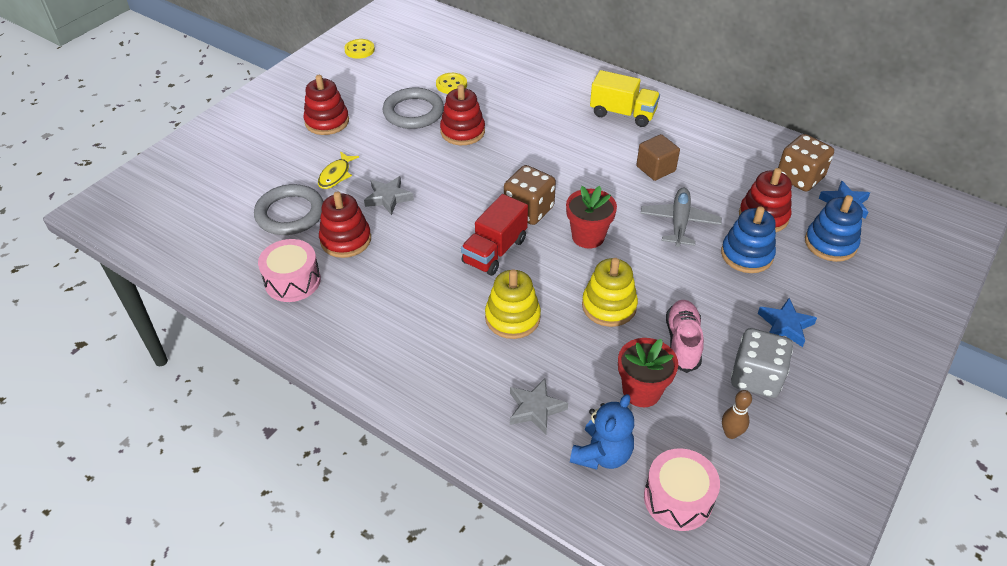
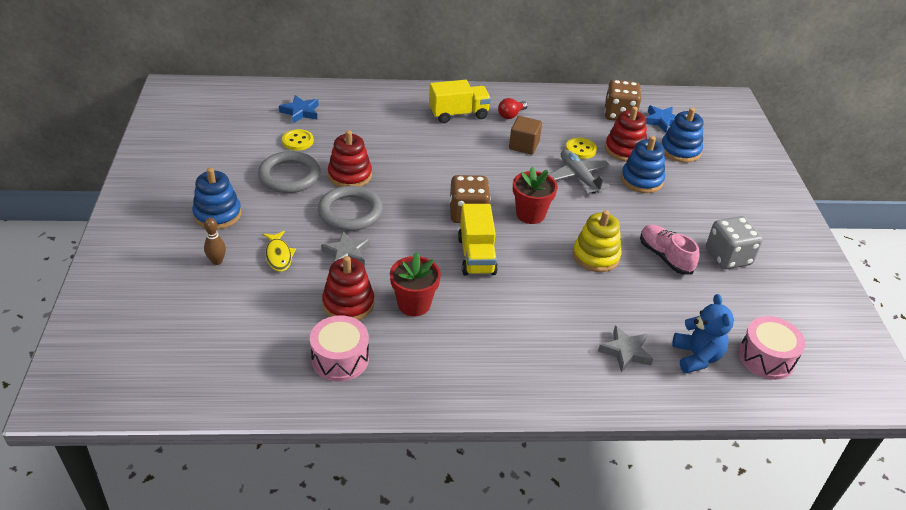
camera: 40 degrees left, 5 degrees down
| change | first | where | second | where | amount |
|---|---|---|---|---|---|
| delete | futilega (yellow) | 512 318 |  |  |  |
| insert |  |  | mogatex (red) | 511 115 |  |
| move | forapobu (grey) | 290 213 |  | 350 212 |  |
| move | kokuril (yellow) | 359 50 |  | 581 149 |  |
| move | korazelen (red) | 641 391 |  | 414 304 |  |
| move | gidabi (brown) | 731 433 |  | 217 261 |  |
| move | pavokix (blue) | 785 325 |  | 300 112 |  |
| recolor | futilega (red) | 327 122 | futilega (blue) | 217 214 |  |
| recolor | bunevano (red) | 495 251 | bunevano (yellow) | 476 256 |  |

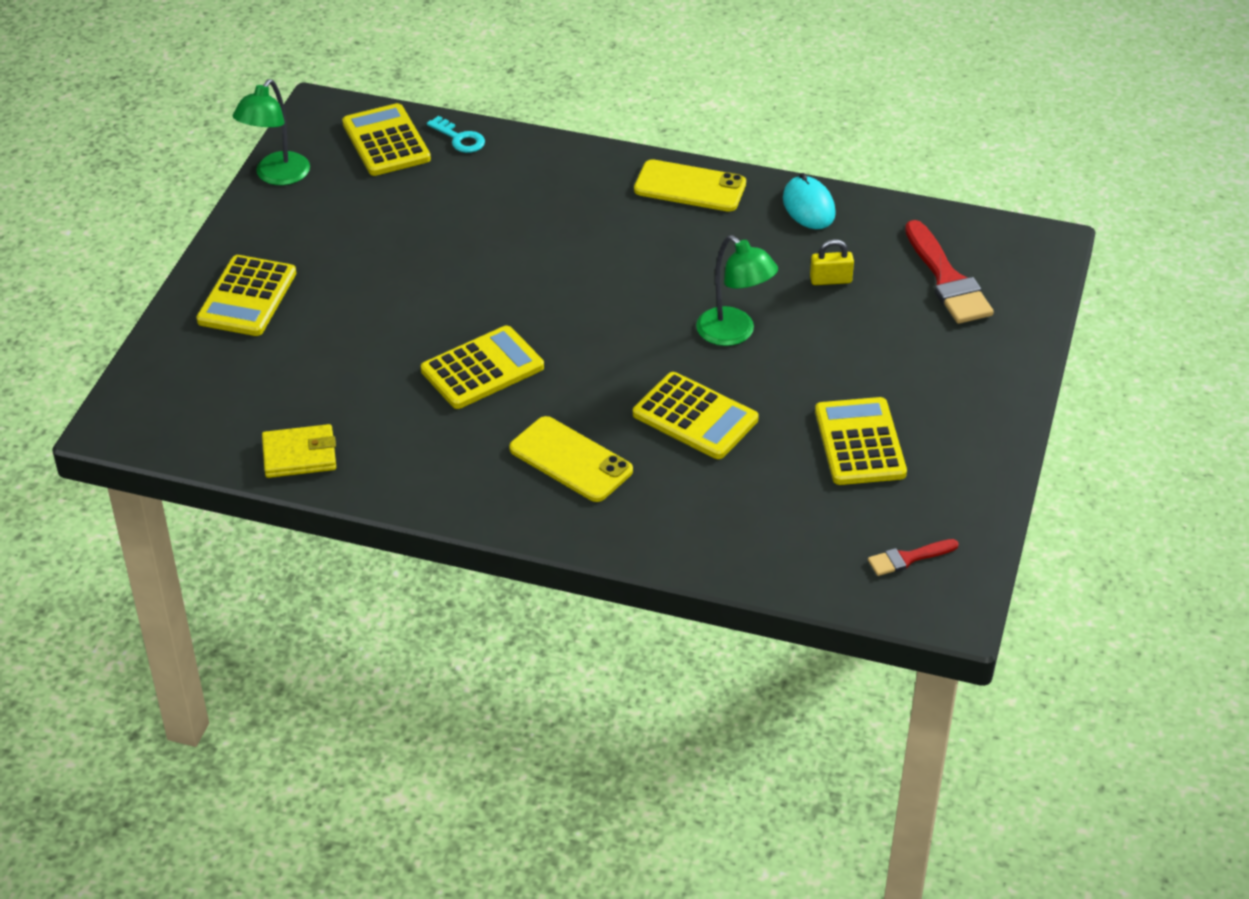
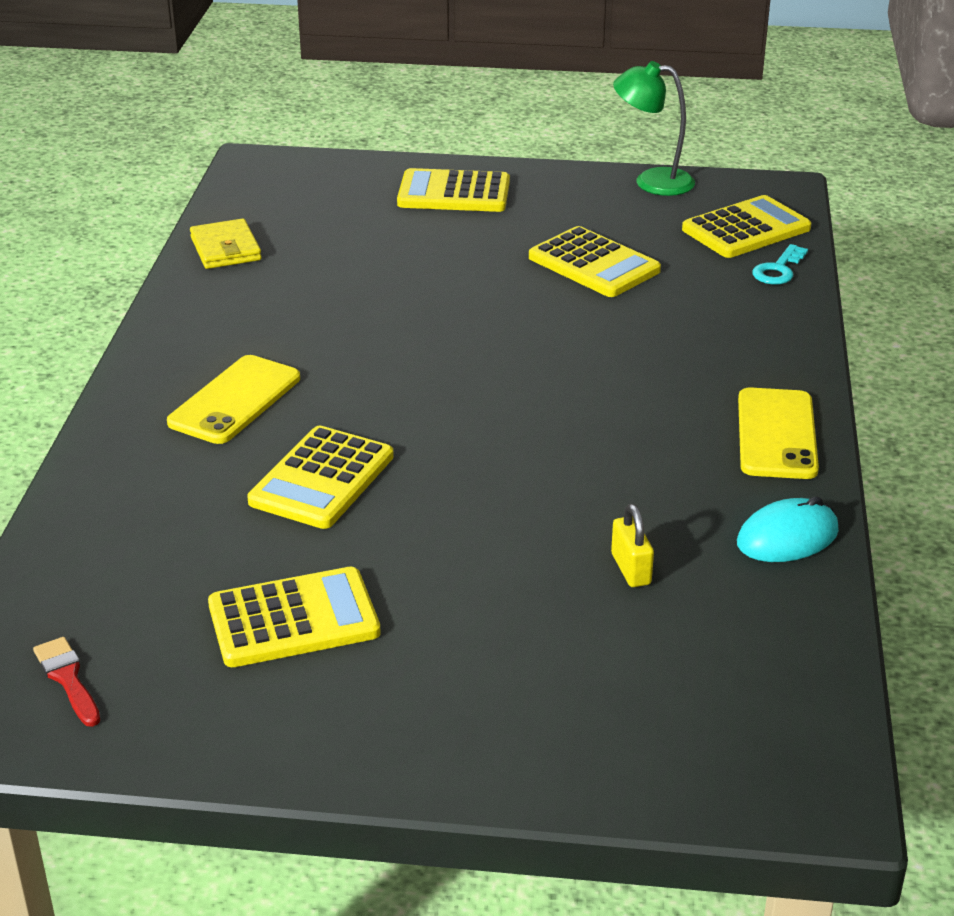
camera: 80 degrees right, 10 degrees down
| change | first | where | second | where | amount |
|---|---|---|---|---|---|
| delete | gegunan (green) | 734 333 |  |  |  |
| delete | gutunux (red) | 947 279 |  |  |  |
| move | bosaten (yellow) | 482 369 |  | 594 264 |  |

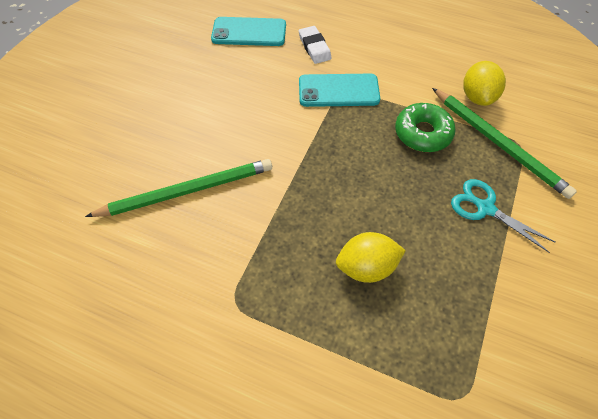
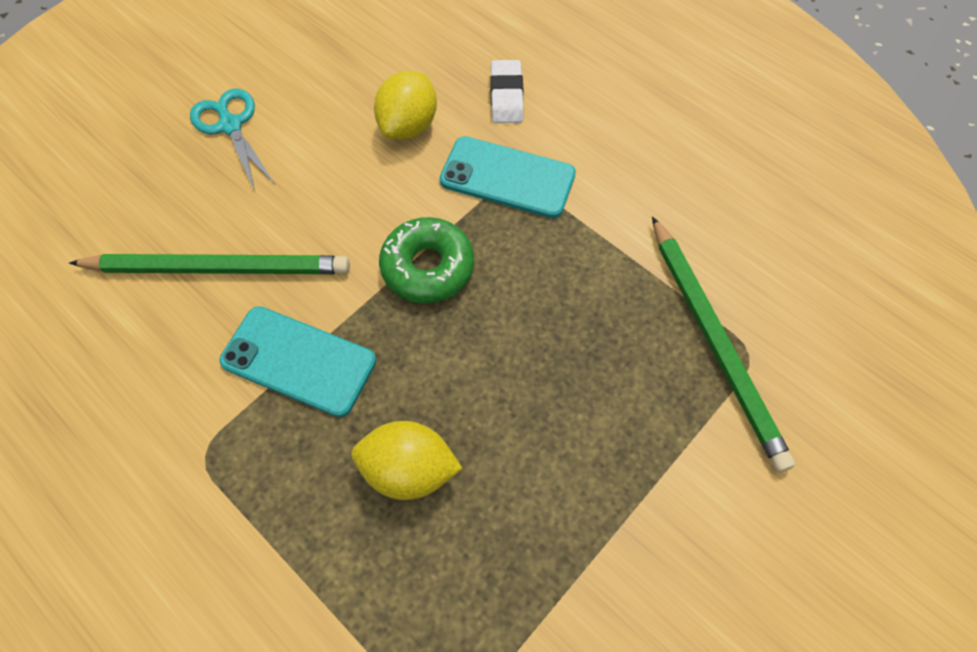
camera: 20 degrees right, 5 degrees up
| change | first | where | second | where | amount |
|---|---|---|---|---|---|
| move | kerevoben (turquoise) | 249 32 |  | 299 361 |  |
| move | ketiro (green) | 422 133 |  | 428 267 |  |
| move | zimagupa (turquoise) | 485 208 |  | 231 126 |  |
| move | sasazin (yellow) | 477 97 |  | 408 126 |  |

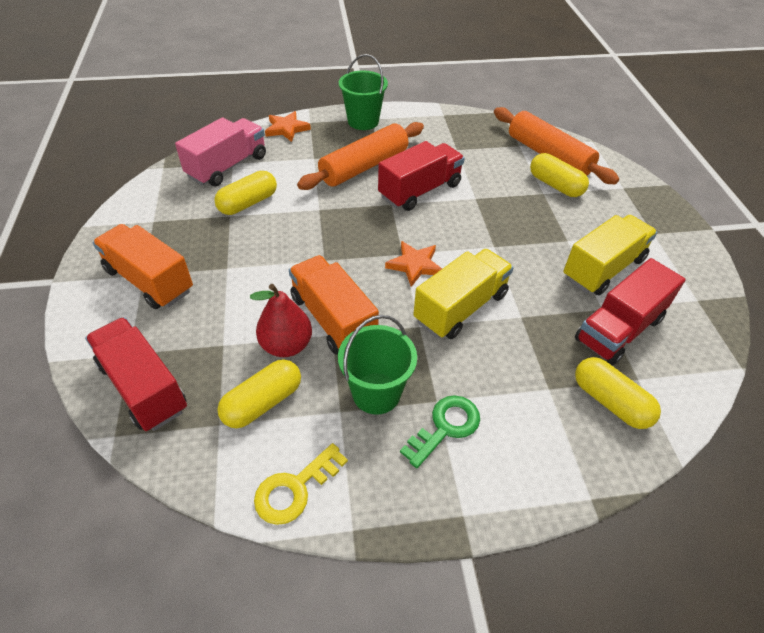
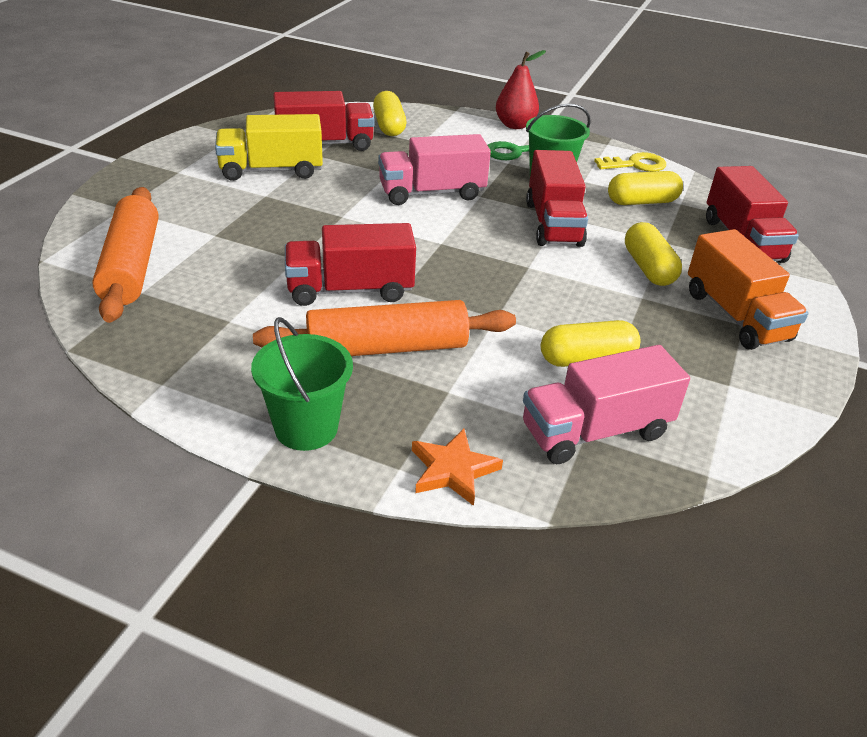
camera: 150 degrees left, 10 degrees down
| change | first | where | second | where | amount |
|---|---|---|---|---|---|
| delete | pavokix (orange) | 415 265 |  |  |  |
| move | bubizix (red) | 286 345 |  | 515 125 |  |
| move | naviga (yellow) | 555 185 |  | 648 268 |  |
| recolor | bunevano (orange) | 333 319 | bunevano (red) | 553 224 |  |
| recolor | bunevano (yellow) | 461 307 | bunevano (pink) | 431 193 |  |

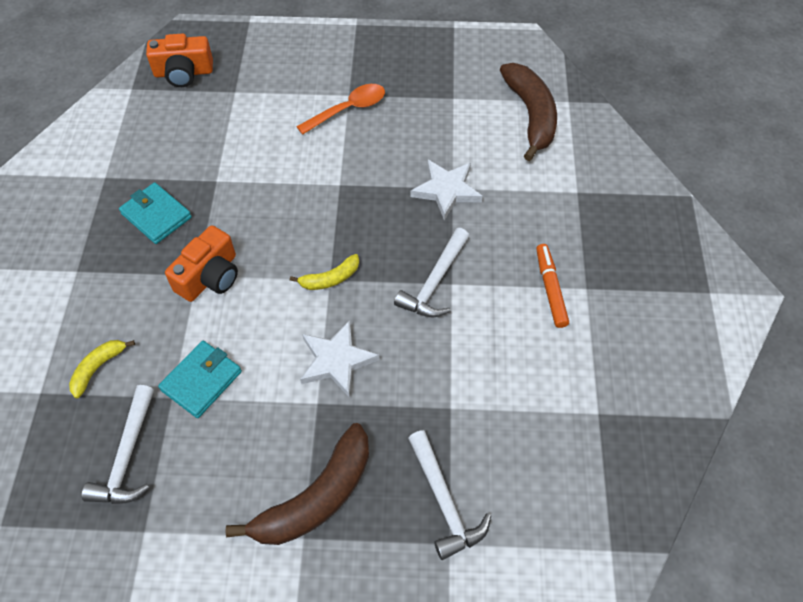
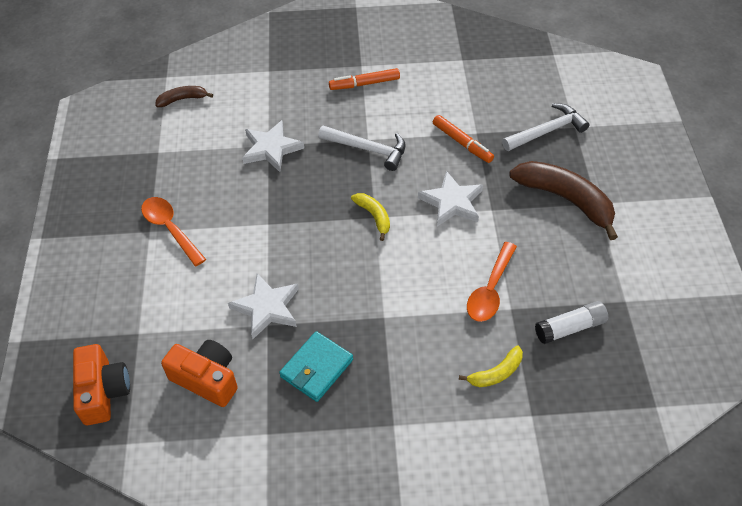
camera: 95 degrees left, 5 degrees down
| change | first | where | second | where | amount |
|---|---|---|---|---|---|
| insert |  |  | pavokix (white) | 267 308 |  |
| insert |  |  | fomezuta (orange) | 462 143 |  |
| move | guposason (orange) | 210 276 |  | 206 379 |  |
| replace | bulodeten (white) | 127 455 | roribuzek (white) | 570 328 |  |
| replace | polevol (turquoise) | 201 381 | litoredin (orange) | 490 290 |  |
| rotate | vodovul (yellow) | 98 368 |  | 496 373 | 60 degrees counterclockwise |
| resize | vodovul (brown) | 531 115 |  | 182 99 | x0.51 |

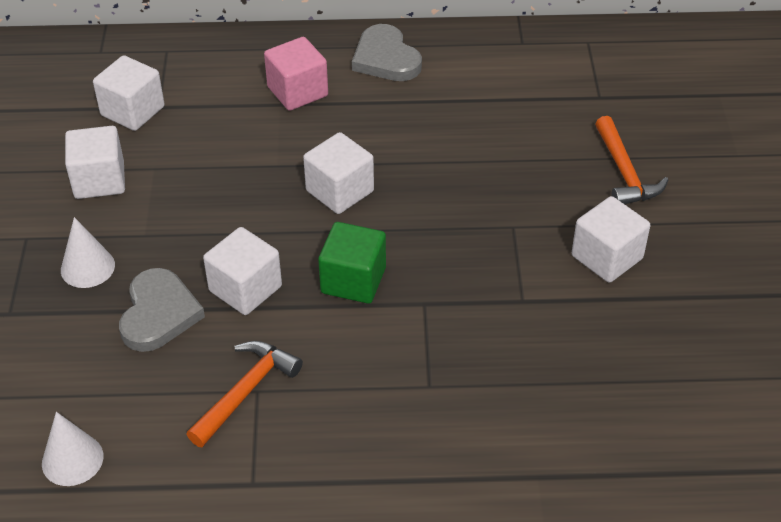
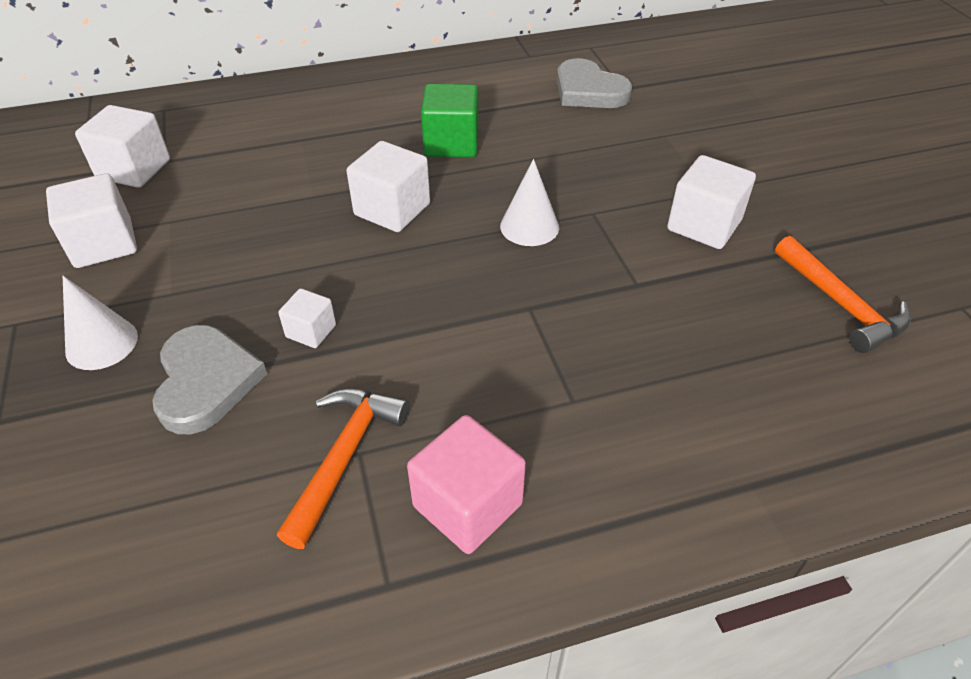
camera: 15 degrees left, 0 degrees up
| change | first | where | second | where | amount |
|---|---|---|---|---|---|
| move | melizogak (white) | 72 459 |  | 529 226 |  |
| move | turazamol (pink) | 297 91 |  | 467 505 |  |
| move | turazamol (green) | 353 280 |  | 451 143 |  |
| move | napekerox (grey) | 386 58 |  | 588 90 |  |
| move | bulodeten (orange) | 624 173 |  | 841 304 |  |
| resize | turazamol (white) | 245 288 |  | 311 331 | x0.56 |

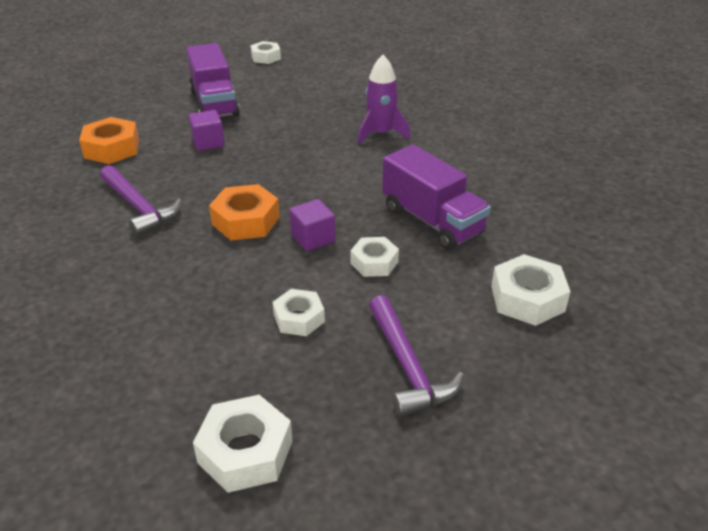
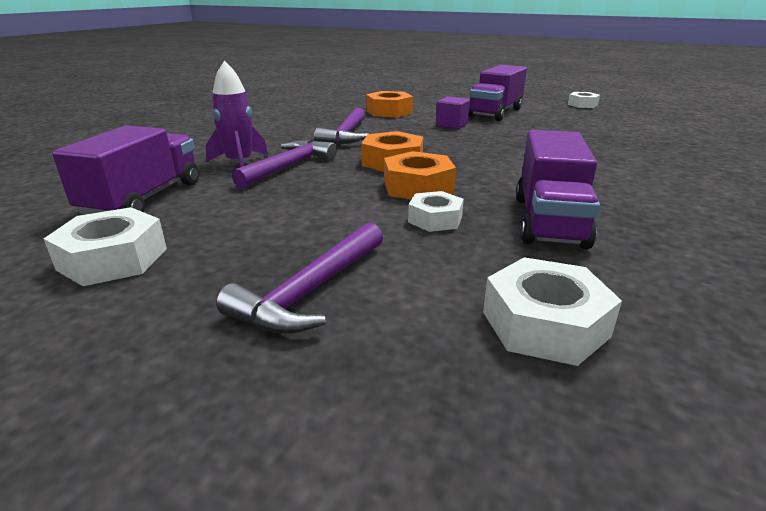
camera: 50 degrees right, 10 degrees down
| change | first | where | second | where | amount |
|---|---|---|---|---|---|
| delete | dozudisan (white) | 299 318 |  |  |  |
| insert |  |  | bunevano (purple) | 144 198 |  |
| insert |  |  | bulodeten (purple) | 288 167 |  |
| move | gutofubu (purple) | 380 134 |  | 240 163 |  |
| replace | turazamol (purple) | 313 238 | dozudisan (orange) | 418 187 |  |

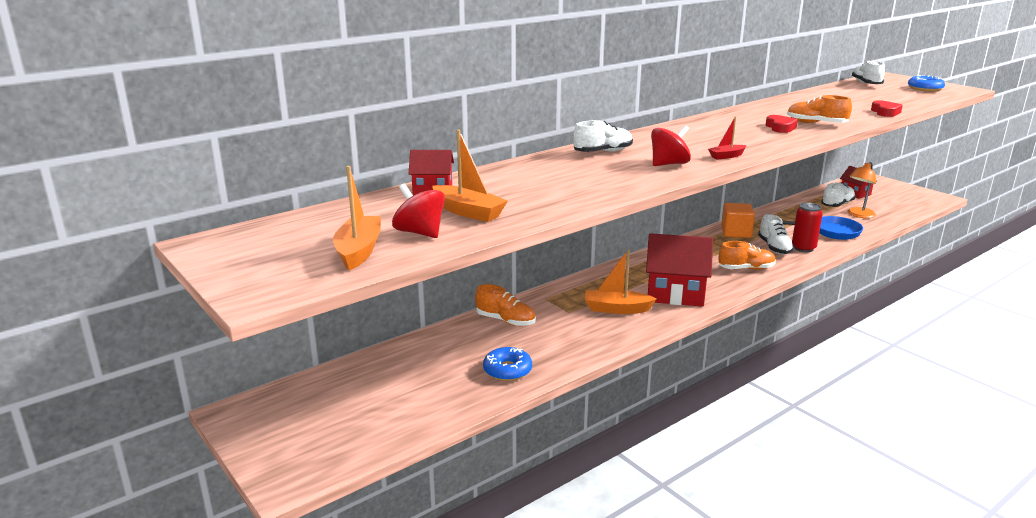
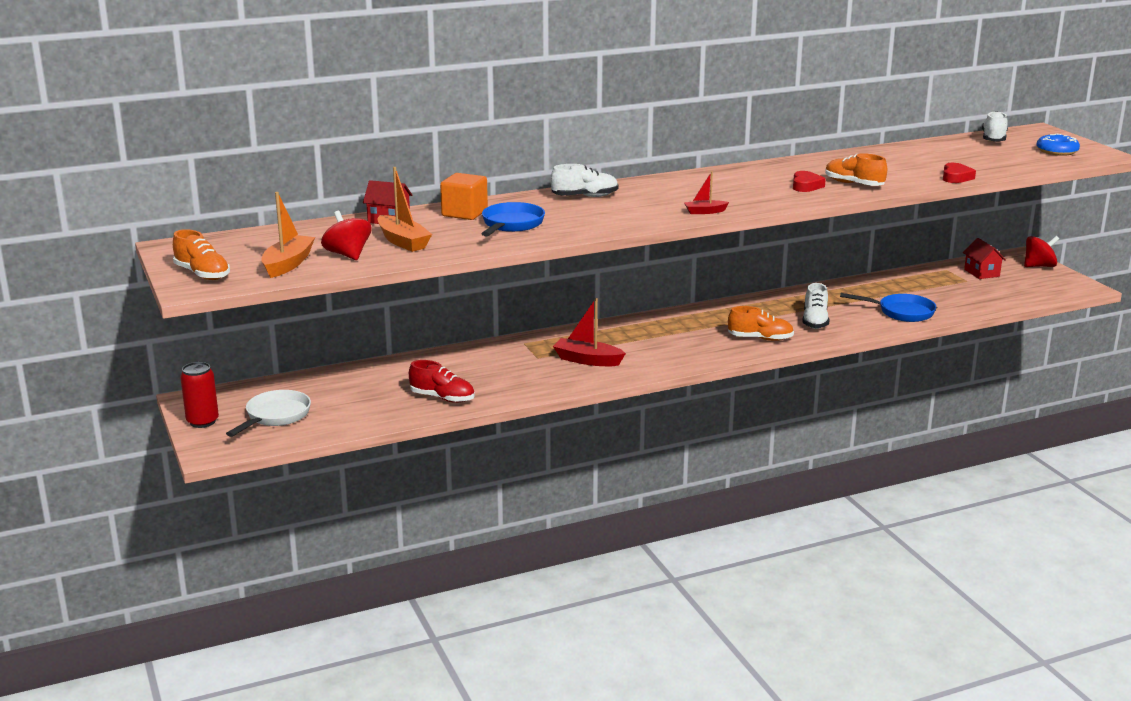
camera: 15 degrees right, 0 degrees up
| change | first | where | second | where | amount |
|---|---|---|---|---|---|
| delete | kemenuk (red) | 675 294 |  |  |  |
| delete | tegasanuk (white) | 837 204 |  |  |  |
| delete | gegunan (orange) | 858 215 |  |  |  |
| insert |  |  | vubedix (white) | 275 416 |  |
| insert |  |  | vubedix (blue) | 511 225 |  |
| move | tegasanuk (orange) | 505 320 |  | 202 274 |  |
| move | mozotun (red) | 669 164 |  | 1039 266 |  |
| move | turazamol (orange) | 736 232 |  | 464 213 |  |
| move | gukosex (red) | 803 248 |  | 202 422 |  |
| replace | ketiro (blue) | 507 370 | tegasanuk (red) | 442 398 |  |
| recolor | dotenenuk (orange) | 616 309 | dotenenuk (red) | 587 360 |  |

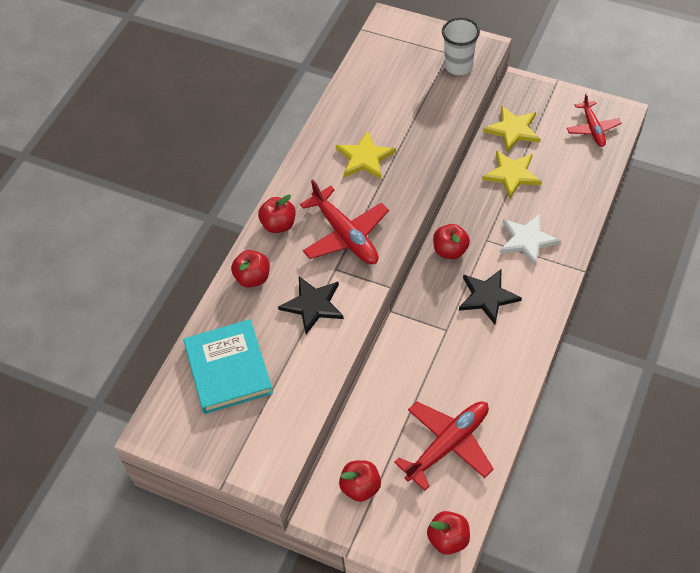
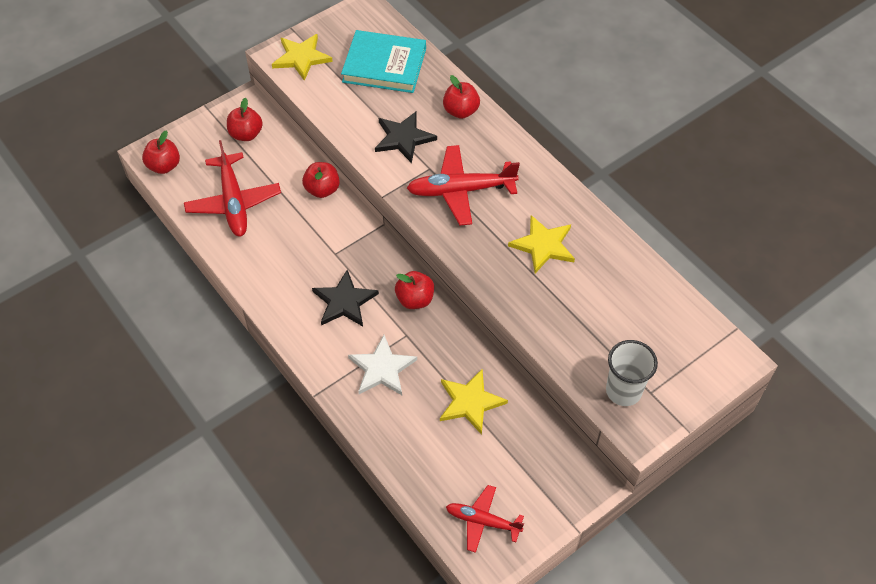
camera: 115 degrees right, 0 degrees up
| change | first | where | second | where | amount |
|---|---|---|---|---|---|
| move | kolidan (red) | 278 224 |  | 322 189 |  |
| move | pavokix (yellow) | 513 130 |  | 301 58 |  |

